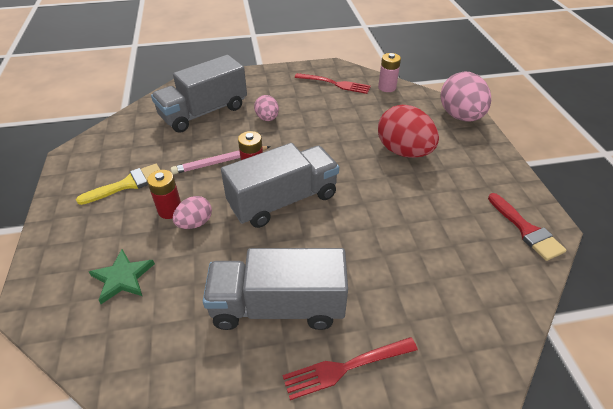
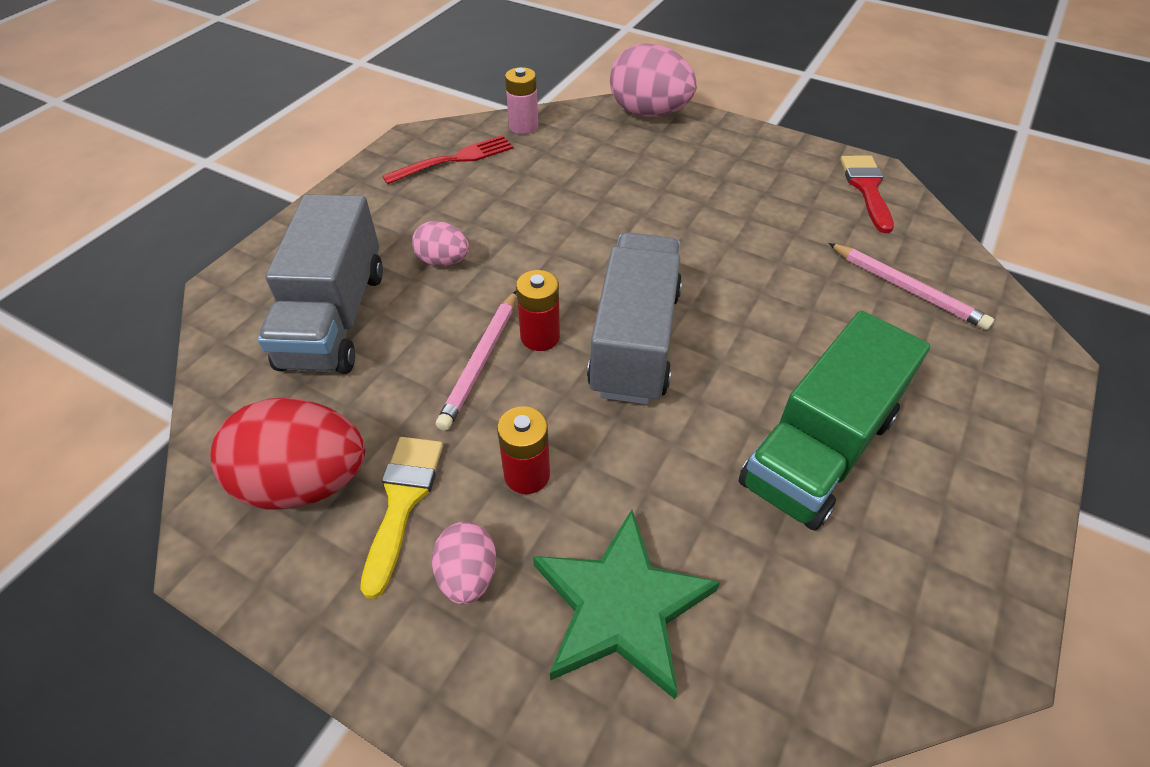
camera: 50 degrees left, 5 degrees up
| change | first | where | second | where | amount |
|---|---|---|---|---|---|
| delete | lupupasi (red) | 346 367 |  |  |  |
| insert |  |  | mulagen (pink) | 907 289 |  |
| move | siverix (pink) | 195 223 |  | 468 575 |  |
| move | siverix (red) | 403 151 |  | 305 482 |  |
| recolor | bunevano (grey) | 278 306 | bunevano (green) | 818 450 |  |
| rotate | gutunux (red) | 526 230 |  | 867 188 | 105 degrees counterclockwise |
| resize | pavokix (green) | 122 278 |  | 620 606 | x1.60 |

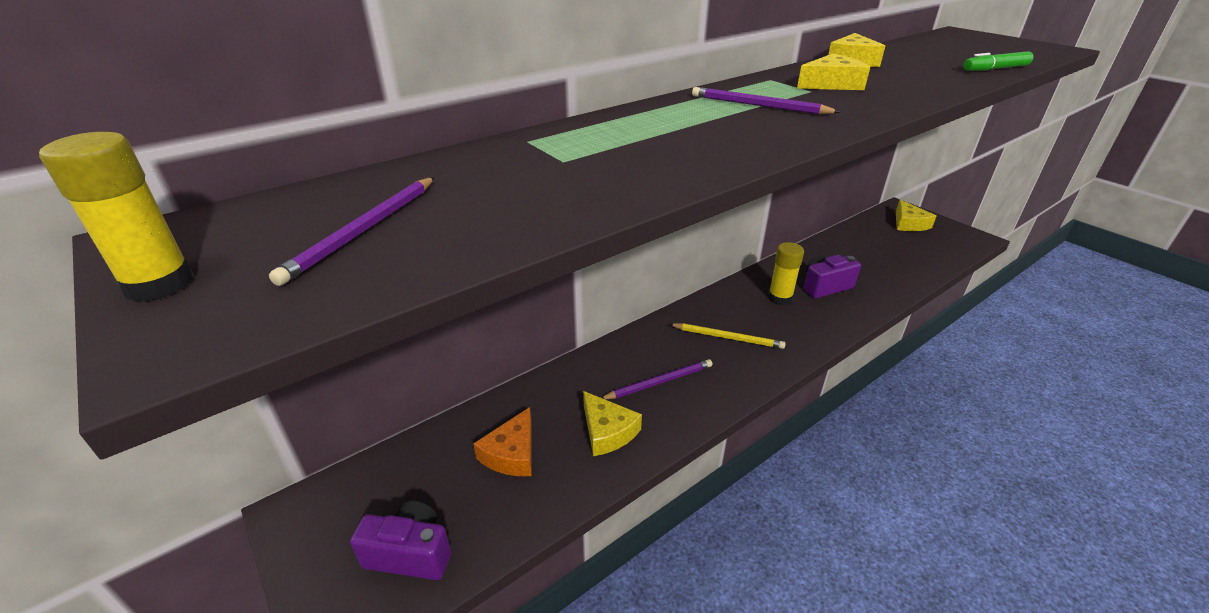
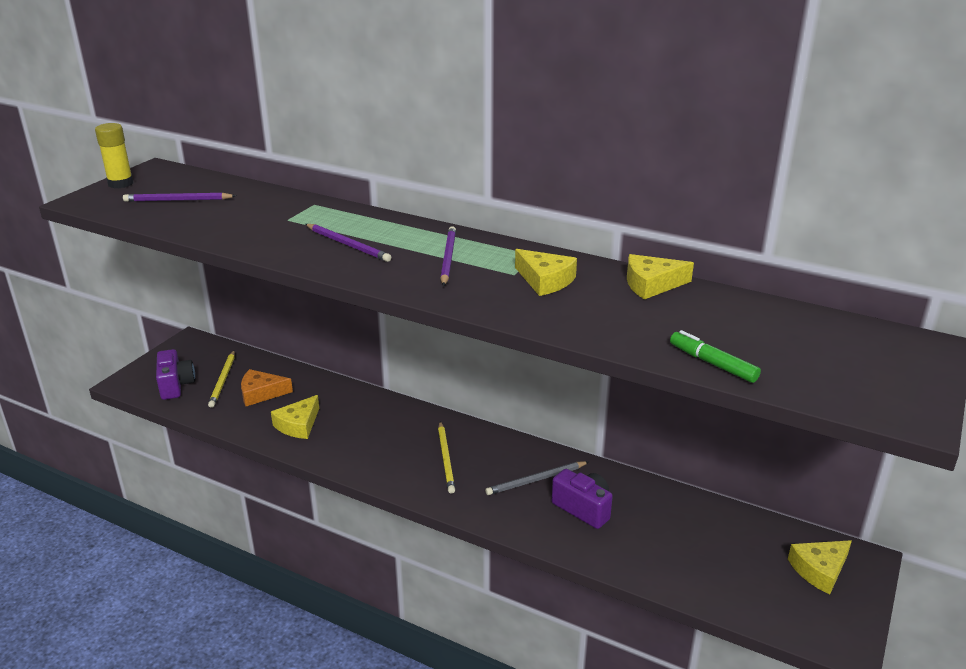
camera: 65 degrees right, 5 degrees down
| change | first | where | second | where | amount |
|---|---|---|---|---|---|
| insert |  |  | mulagen (yellow) | 223 380 |  |
| move | mulagen (purple) | 659 382 |  | 348 245 |  |
| replace | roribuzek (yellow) | 780 298 | mulagen (grey) | 536 480 |  |

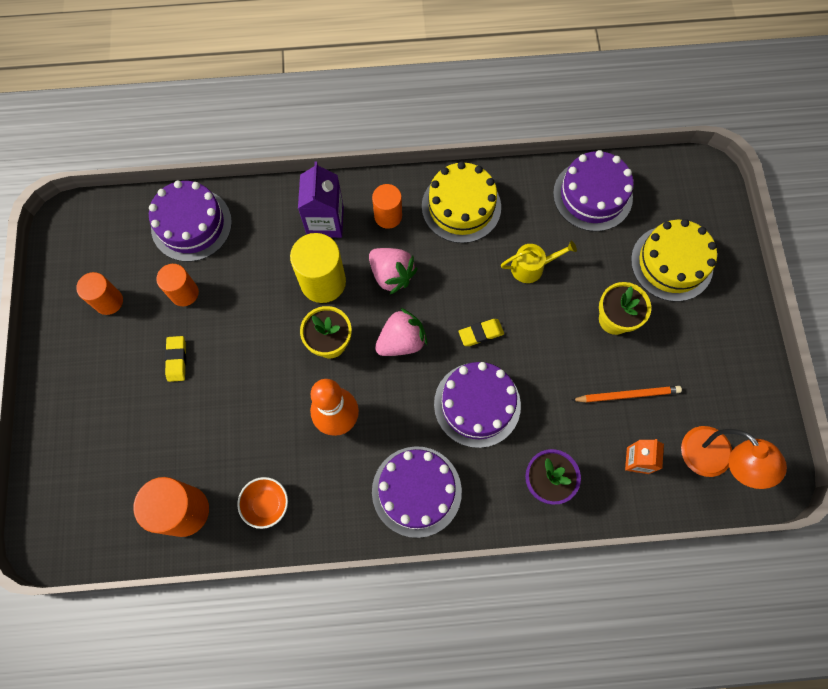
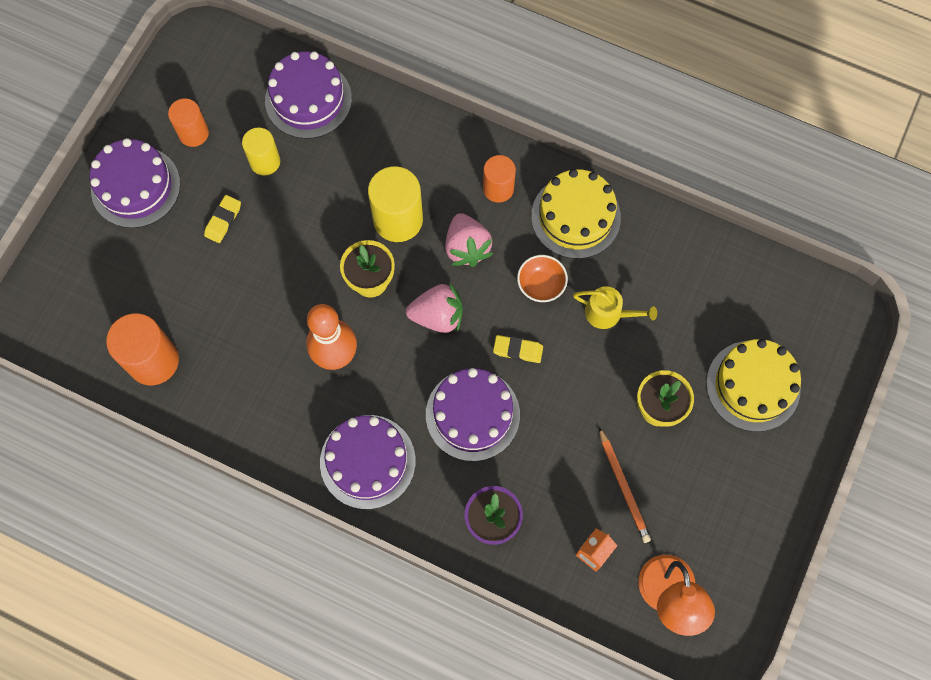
camera: 30 degrees right, 0 degrees up
| change | first | where | second | where | amount |
|---|---|---|---|---|---|
| delete | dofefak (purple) | 325 221 |  |  |  |
| move | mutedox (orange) | 266 504 |  | 541 285 |  |
| move | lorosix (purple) | 592 195 |  | 135 187 |  |
| recolor | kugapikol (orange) | 184 293 | kugapikol (yellow) | 265 161 |  |
| rotate | mulagen (orange) | 627 395 |  | 624 487 | 45 degrees clockwise |

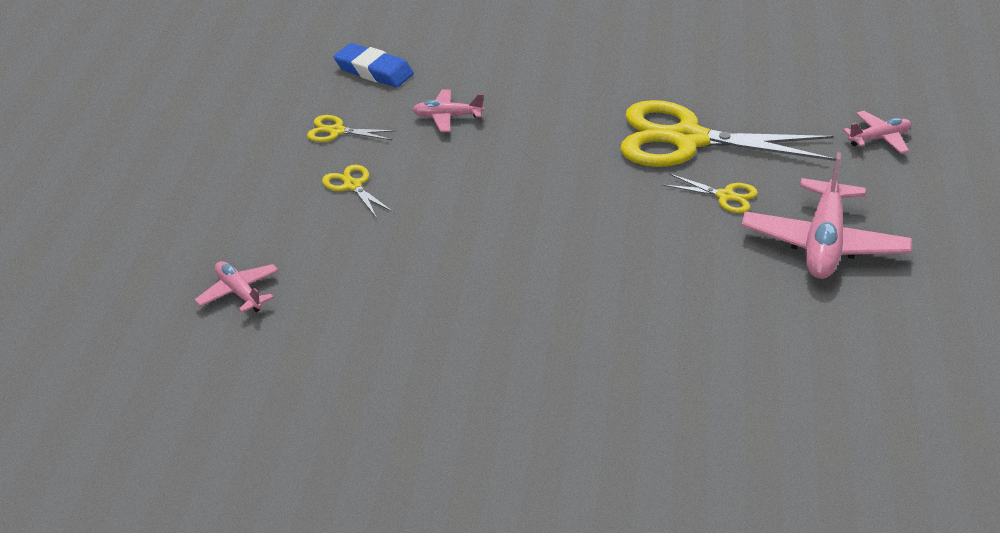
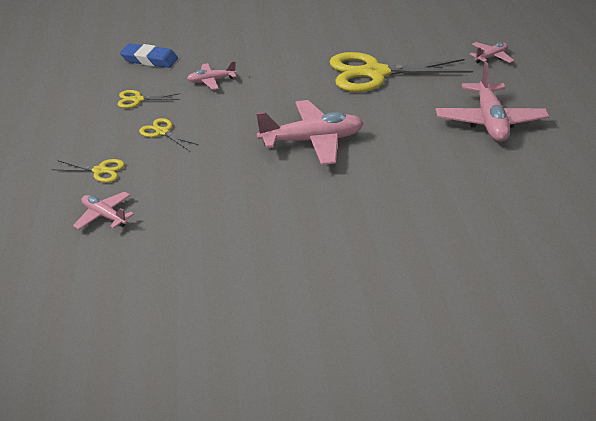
camera: 15 degrees left, 0 degrees up
| change | first | where | second | where | amount |
|---|---|---|---|---|---|
| insert |  |  | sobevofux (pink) | 312 141 |  |
| move | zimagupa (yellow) | 725 196 |  | 100 171 |  |

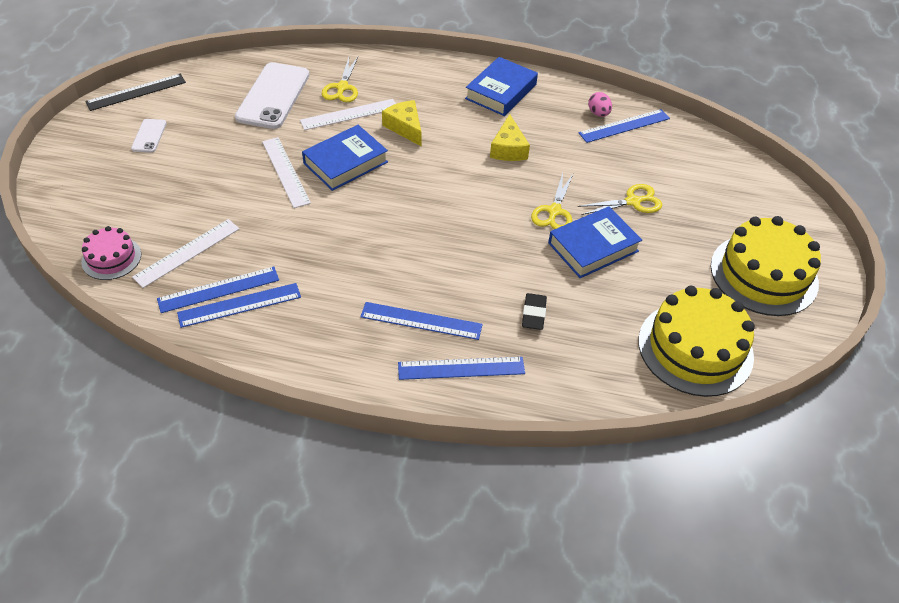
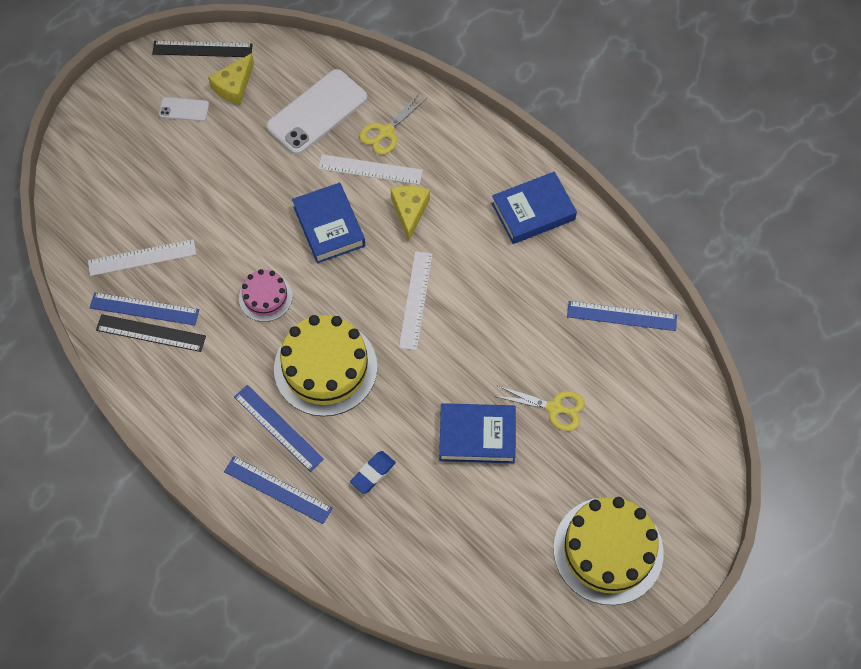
camera: 35 degrees right, 15 degrees up
| change | first | where | second | where | amount |
|---|---|---|---|---|---|
| delete | zimagupa (yellow) | 554 211 |  |  |  |
| delete | siverix (pink) | 598 113 |  |  |  |
| move | lorosix (pink) | 111 258 |  | 265 297 |  |
| move | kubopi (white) | 285 172 |  | 416 300 |  |
| move | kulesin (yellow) | 508 148 |  | 234 86 |  |
| move | lorosix (yellow) | 695 348 |  | 325 368 |  |
| recolor | kubopi (blue) | 239 305 | kubopi (black) | 151 333 |  |
| recolor | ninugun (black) | 533 314 | ninugun (blue) | 373 473 |  |
| rotate | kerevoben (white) | 149 136 |  | 184 109 | 60 degrees clockwise |
| rotate | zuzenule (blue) | 345 163 |  | 329 226 | 75 degrees clockwise |

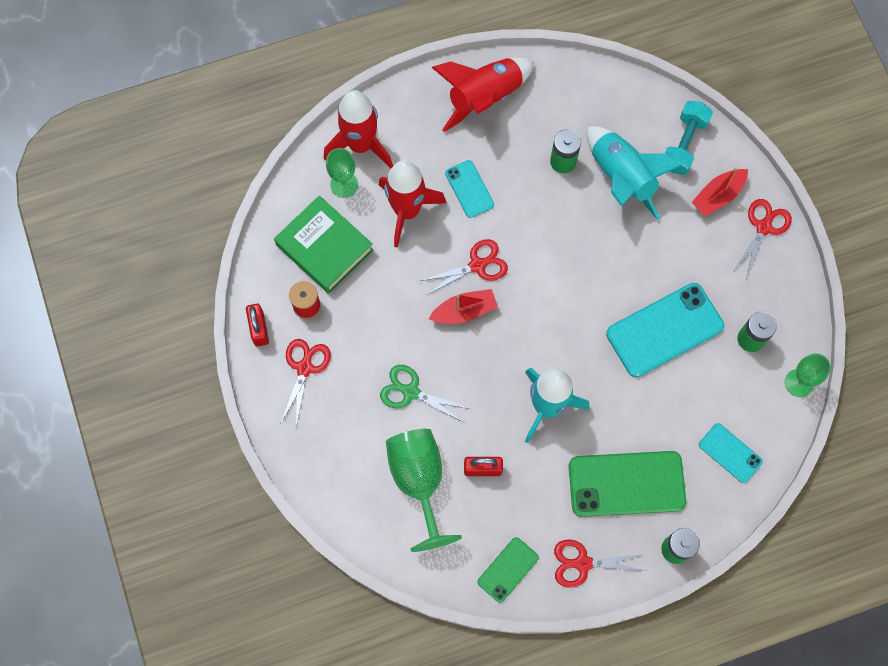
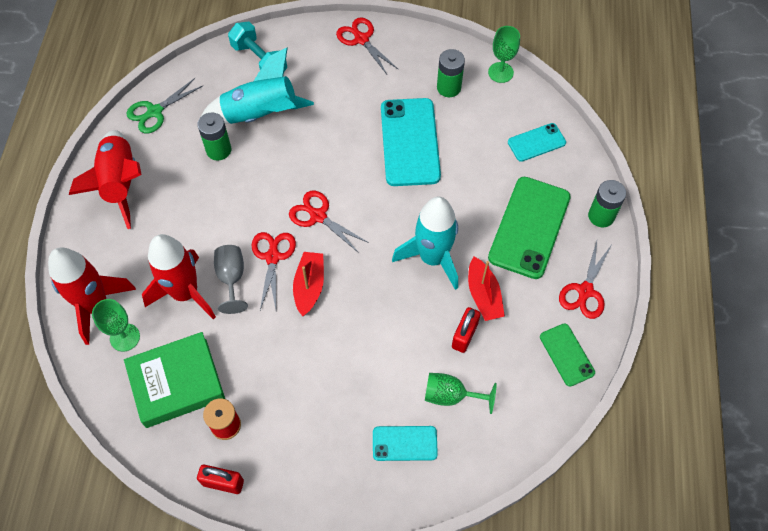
camera: 65 degrees left, 10 degrees down
| change | first | where | second | where | amount |
|---|---|---|---|---|---|
| insert |  |  | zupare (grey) | 231 278 |  |
| move | zimagupa (red) | 304 368 |  | 318 216 |  |
| move | zimagupa (green) | 411 392 |  | 155 111 |  |
| move | kerevoben (turquoise) | 469 189 |  | 404 443 |  |
| move | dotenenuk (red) | 718 196 |  | 483 295 |  |
| resize | zupare (green) | 419 481 |  | 451 396 | x0.58 |

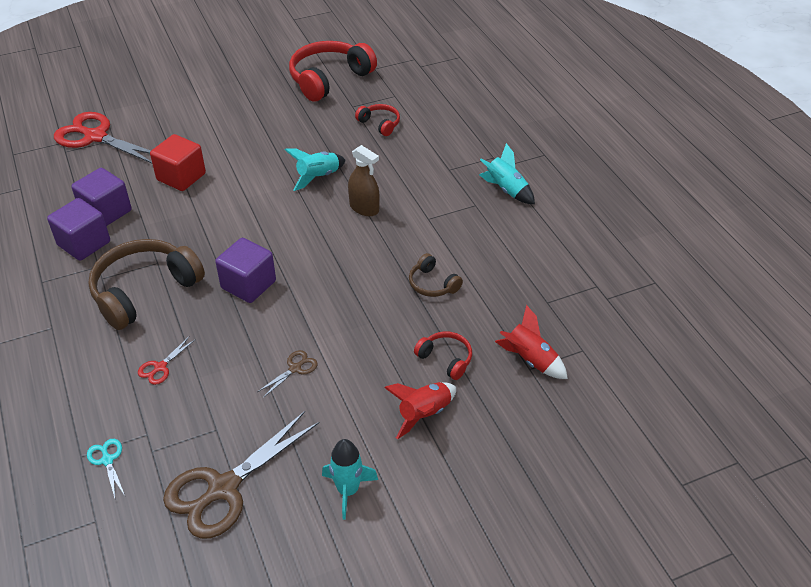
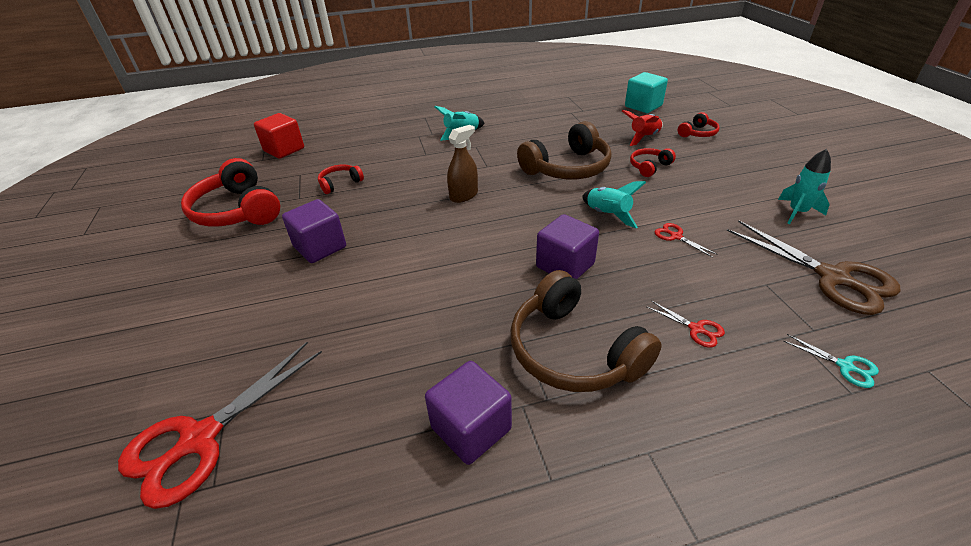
camera: 80 degrees left, 5 degrees down
| change | first | where | second | where | amount |
|---|---|---|---|---|---|
| delete | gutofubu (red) | 424 414 |  |  |  |
| insert |  |  | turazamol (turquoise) | 643 106 |  |
| insert |  |  | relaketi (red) | 697 133 |  |
| move | turazamol (purple) | 106 212 |  | 320 247 |  |
| move | turazamol (red) | 181 177 |  | 284 150 |  |
| move | gutofubu (turquoise) | 318 177 |  | 607 215 |  |
| recolor | zimagupa (brown) | 295 368 | zimagupa (red) | 675 236 |  |
| rotate | zimagupa (turquoise) | 107 460 |  | 845 366 | 120 degrees counterclockwise |
| resize | relaketi (brown) | 432 284 |  | 567 168 | x2.06 |

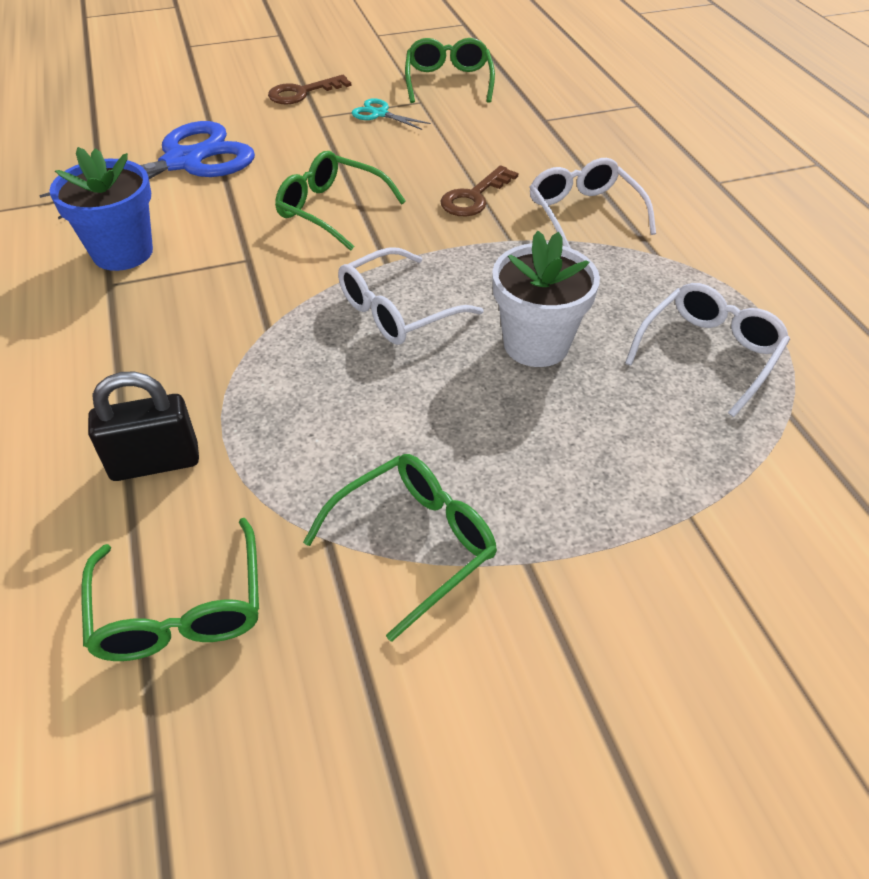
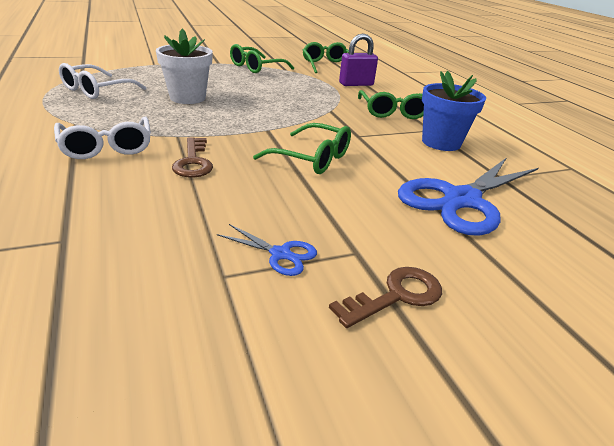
camera: 175 degrees right, 15 degrees down
| change | first | where | second | where | amount |
|---|---|---|---|---|---|
| delete | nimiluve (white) | 397 311 |  |  |  |
| move | nimiluve (green) | 448 81 |  | 392 112 |  |
| recolor | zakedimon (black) | 155 463 | zakedimon (purple) | 356 84 |  |
| recolor | zimagupa (turquoise) | 379 114 | zimagupa (blue) | 280 254 |  |
| rotate | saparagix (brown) | 474 197 |  | 193 162 | 135 degrees clockwise |

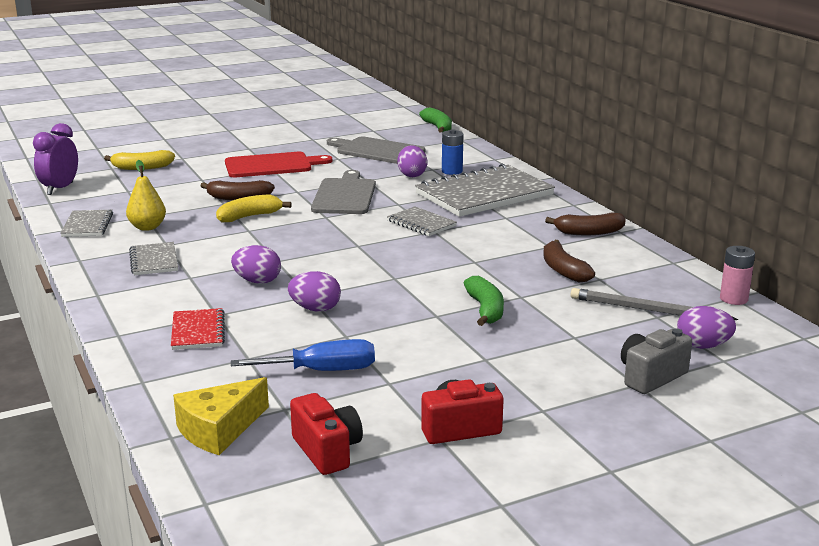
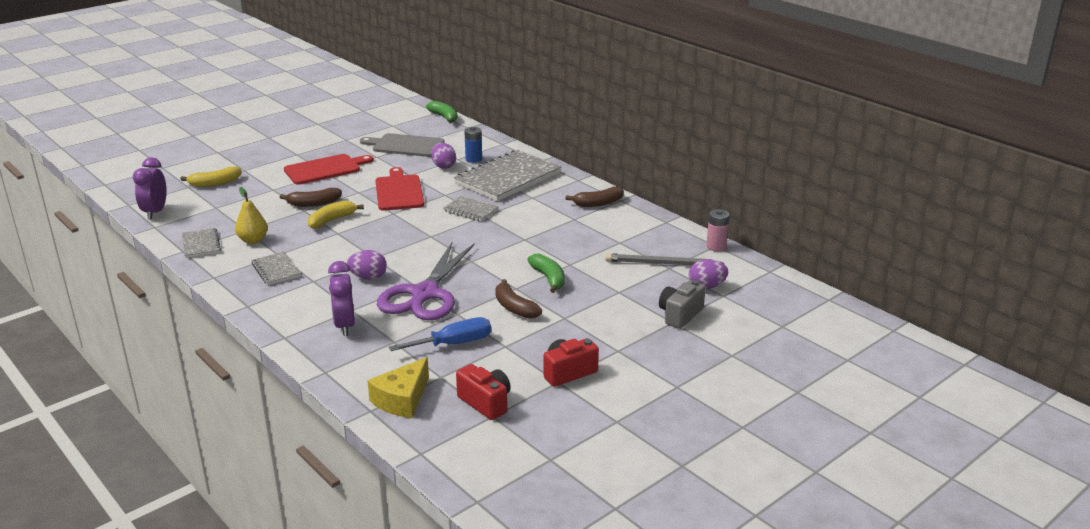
camera: 15 degrees left, 5 degrees up
| change | first | where | second | where | amount |
|---|---|---|---|---|---|
| move | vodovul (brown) | 563 270 |  | 514 307 |  |
| replace | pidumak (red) | 197 331 | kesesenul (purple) | 344 325 |  |
| replace | siverix (purple) | 315 309 | zimagupa (purple) | 424 295 |  |
| recolor | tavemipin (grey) | 344 195 | tavemipin (red) | 399 191 |  |

